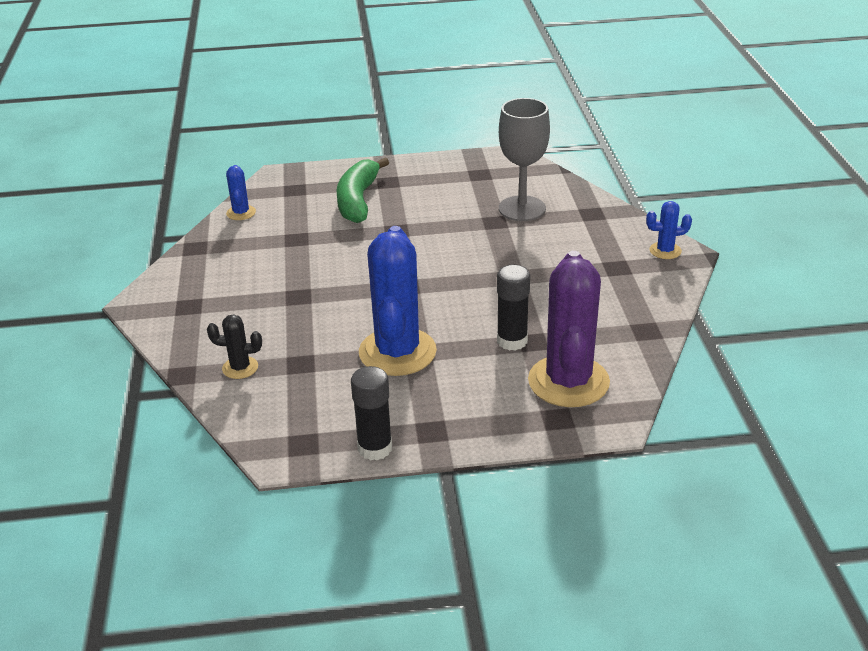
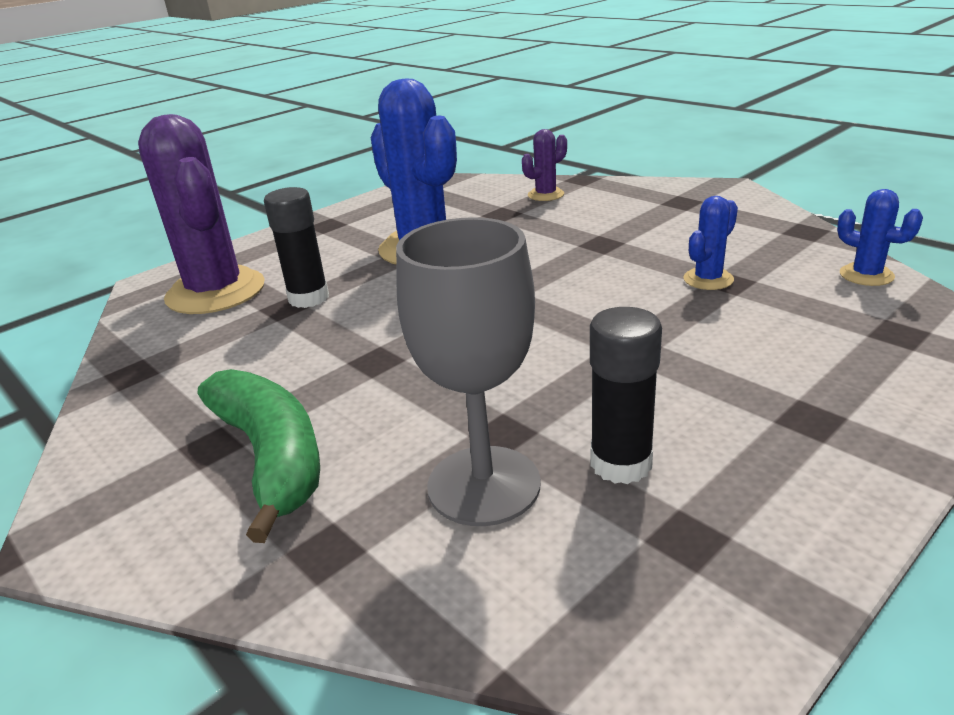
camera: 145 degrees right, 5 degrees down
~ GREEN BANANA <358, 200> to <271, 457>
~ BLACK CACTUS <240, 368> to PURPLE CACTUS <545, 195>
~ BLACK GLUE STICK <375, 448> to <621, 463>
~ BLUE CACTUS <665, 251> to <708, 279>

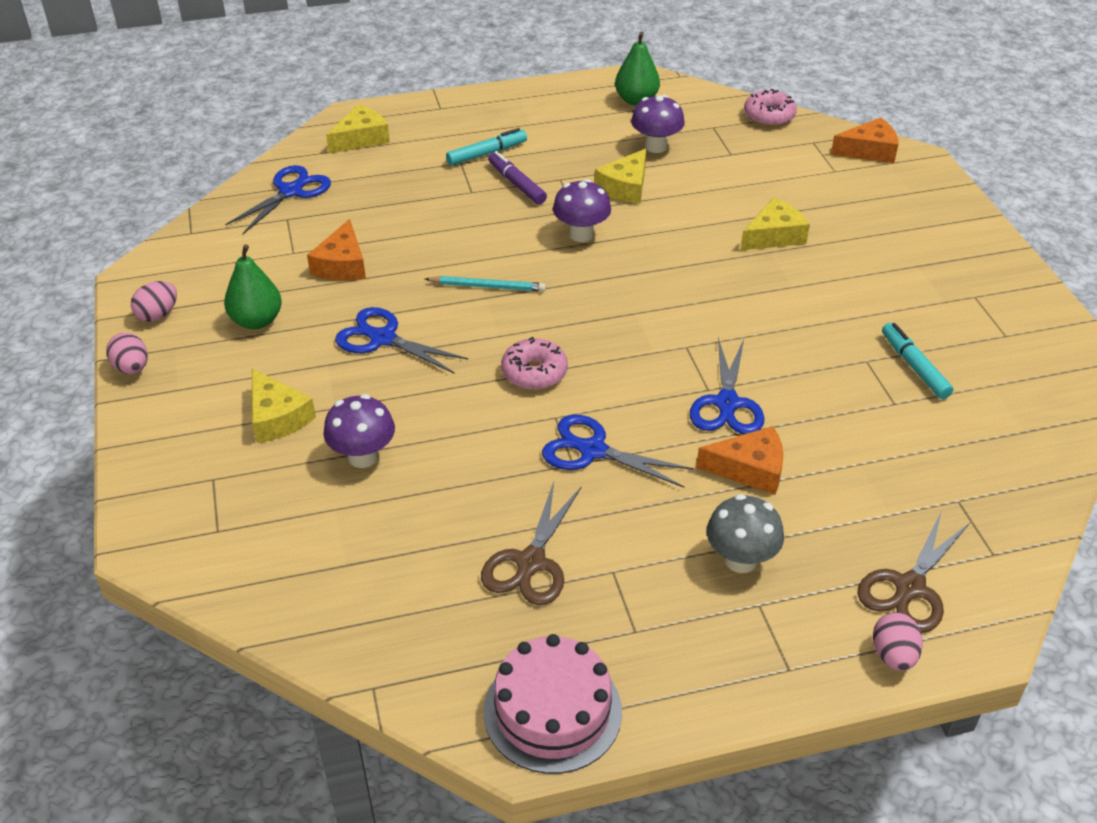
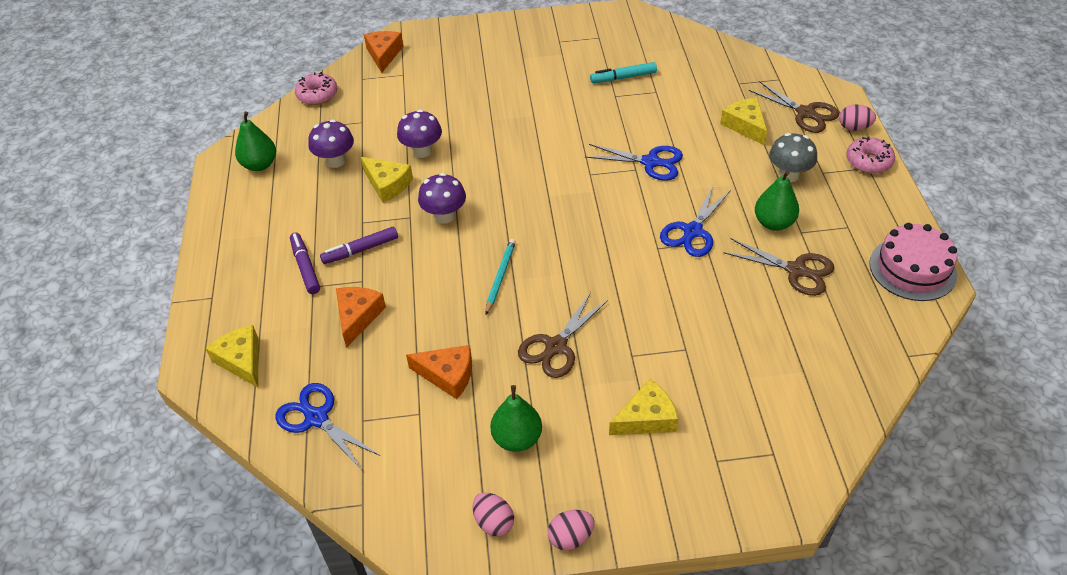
camera: 80 degrees left, 5 degrees up
~ TURQUOISE MARKER <487, 154> to PURPLE MARKER <305, 267>
~ ORANGE CHEESE <749, 469> to <358, 317>
~ PURPLE MUSHROOM <363, 456> to <422, 151>
~ BLUE SCISSORS <383, 339> to BROWN SCISSORS <556, 346>
~ YELLOW CHEESE <774, 236> to <745, 125>
+ GREEN PEAR <773, 223>
~ PINK DONUT <534, 372> to <868, 161>

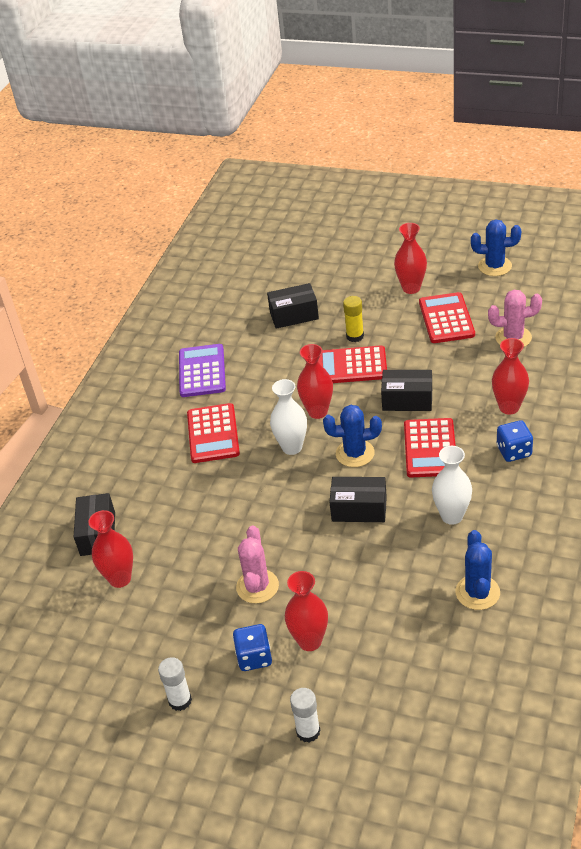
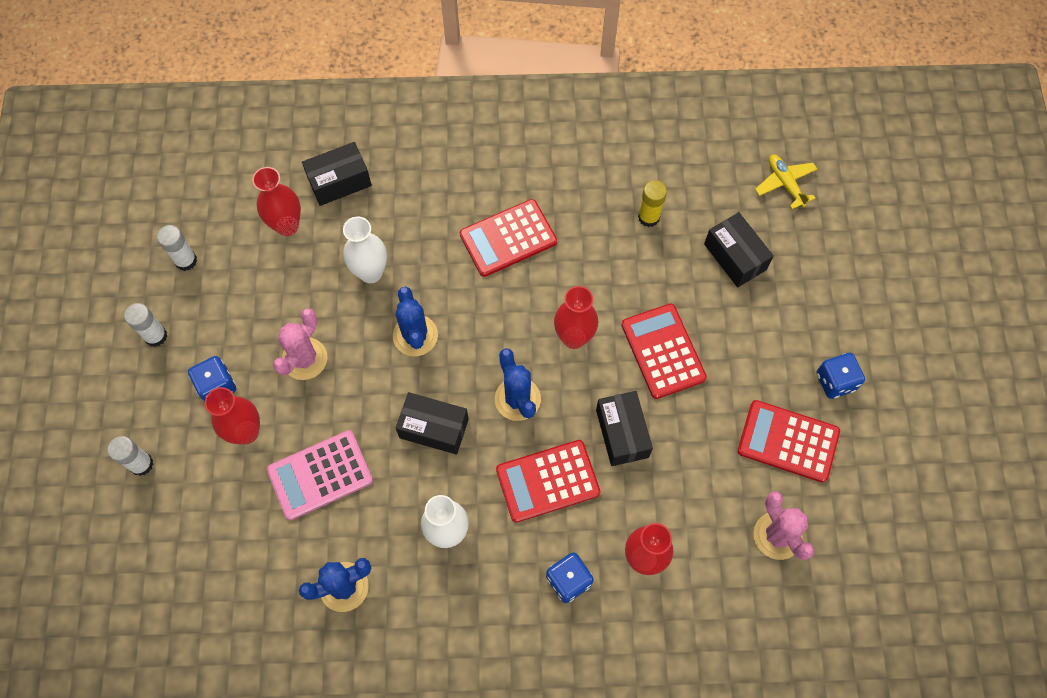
camera: 65 degrees right, 25 degrees up
+ WHITE GLUE STICK <186, 260>
+ PINK CALCULATOR <320, 475>
~ PINK CACTUS <257, 586> = <304, 359> 45 degrees counterclockwise
~ WHITE VASE <292, 447> to <370, 272>
~ BLUE CACTUS <494, 266> to <415, 335>
~ BLACK BOX <359, 509> = <434, 428> 60 degrees counterclockwise
~ YELLOW GLUE STICK <355, 336> to <648, 217>
~ RED CALCULATOR <446, 319> = <788, 441> 135 degrees counterclockwise
+ YELLOW PLANE <785, 183>
~ RED VASE <411, 288> to BLUE DICE <835, 381>
- PURPLE CALCULATOR <202, 371>

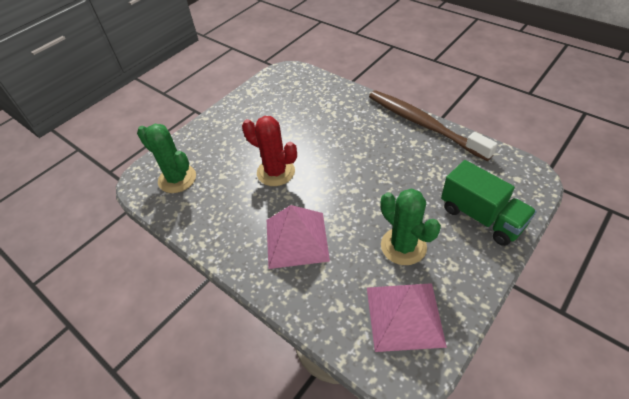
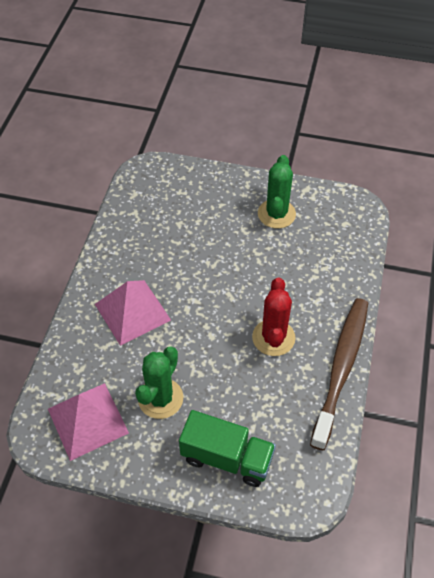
camera: 60 degrees right, 5 degrees up
~ GREEN TRUCK <481, 217> = <227, 458> 90 degrees counterclockwise
~ RED CACTUS <276, 172> to <273, 338>
~ GREEN CACTUS <177, 179> to <276, 214>

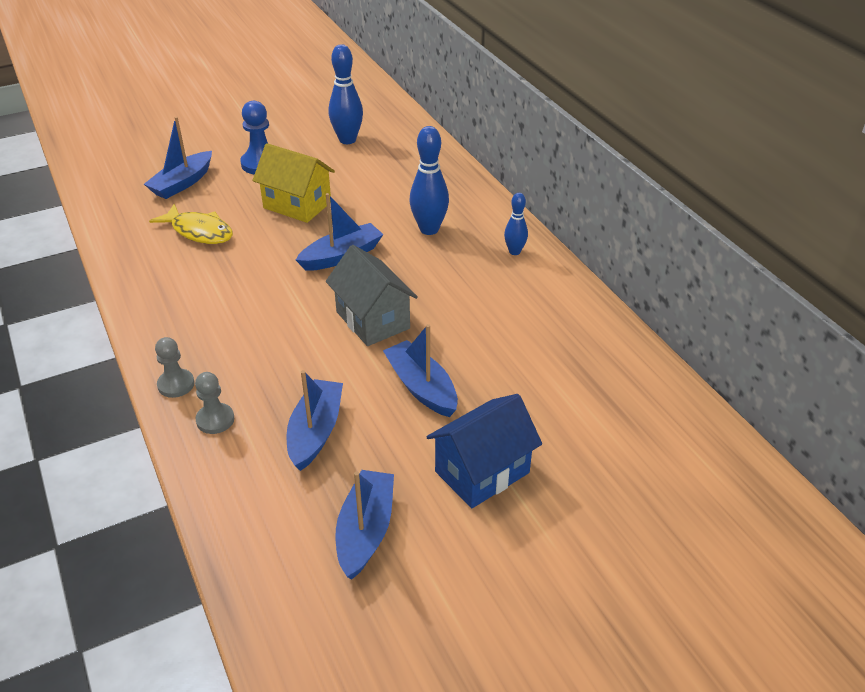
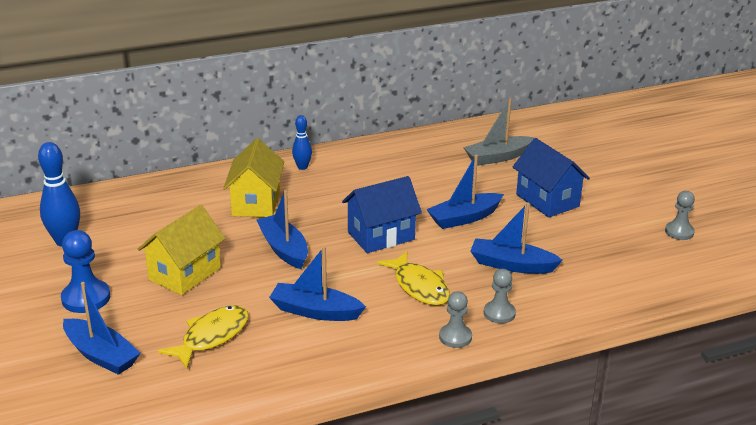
camera: 85 degrees left, 10 degrees down
~ BLUE BOWLING PIN <429, 229> to YELLOW HOUSE <256, 203>
~ BLUE BOAT <365, 530> to <315, 311>
~ GREY HOUSE <373, 320> to BLUE HOUSE <381, 236>
+ YELLOW FISH <419, 286>
+ GREY BOAT <497, 157>
+ GREY PAWN <679, 232>

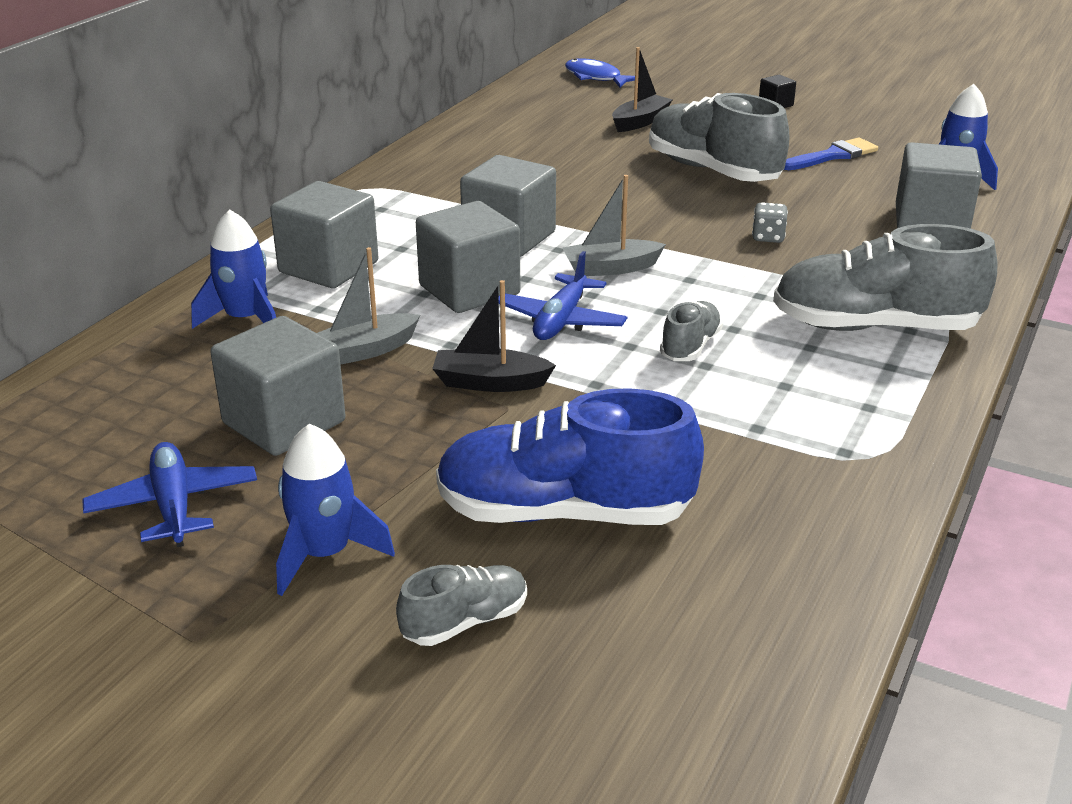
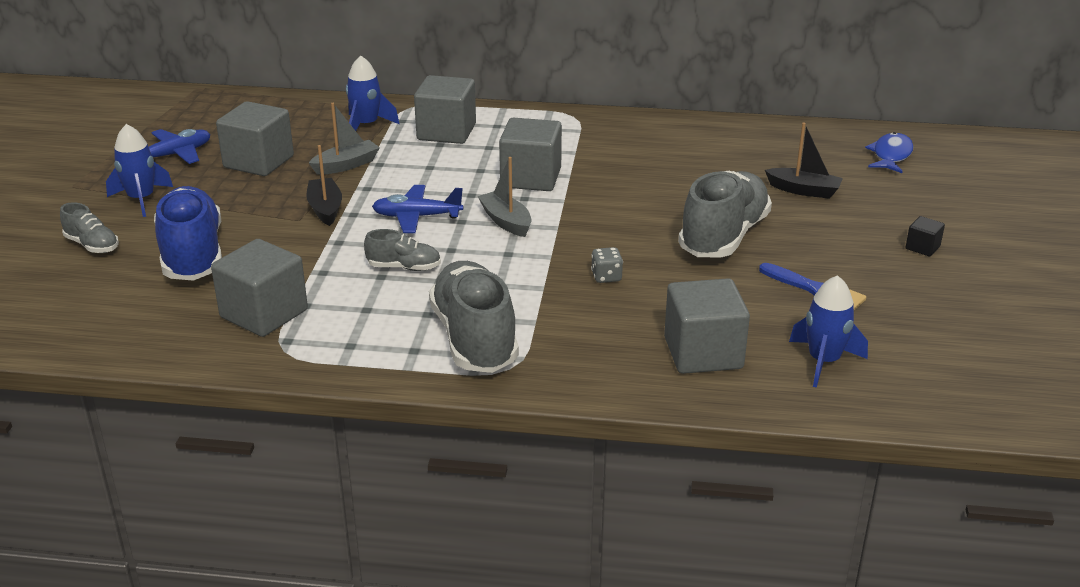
camera: 70 degrees right, 0 degrees up
~ GREY CUBE <469, 290> to <264, 314>
~ GREY BOAT <364, 351> = <346, 165> 105 degrees clockwise

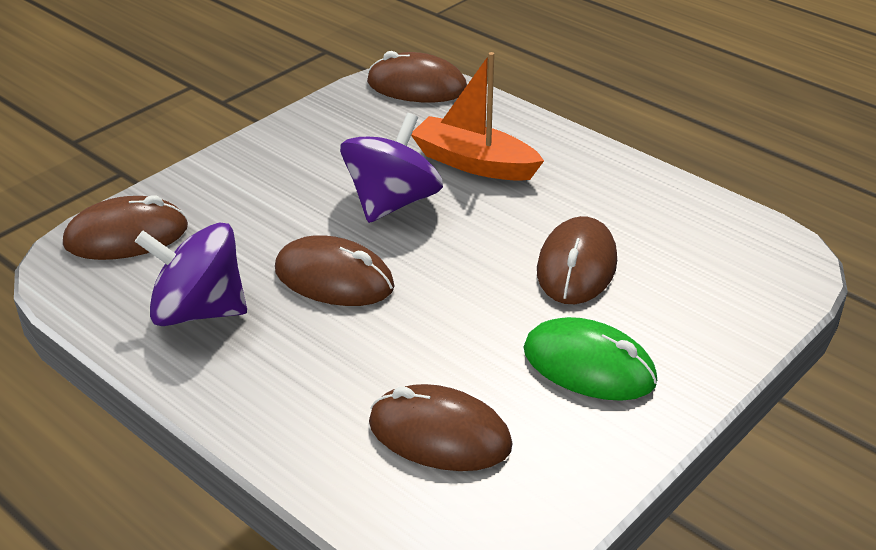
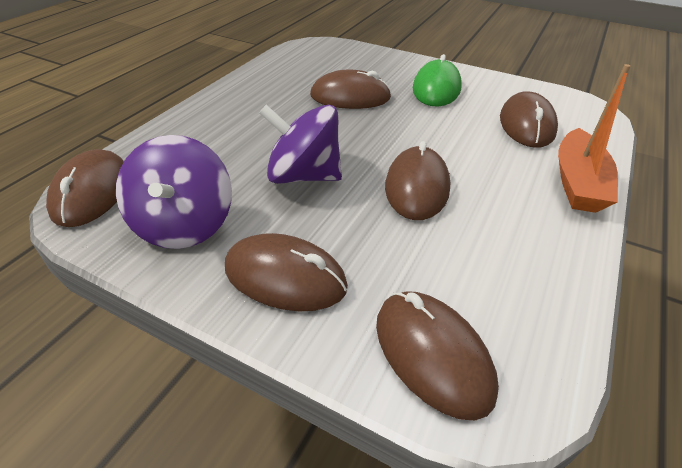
camera: 105 degrees left, 5 degrees up
~ PURPLE SPINNING TOP <198, 311> to <184, 225>
+ BROWN MOUSE <285, 277>
~ ORANGE BOAT <474, 163> to <578, 183>

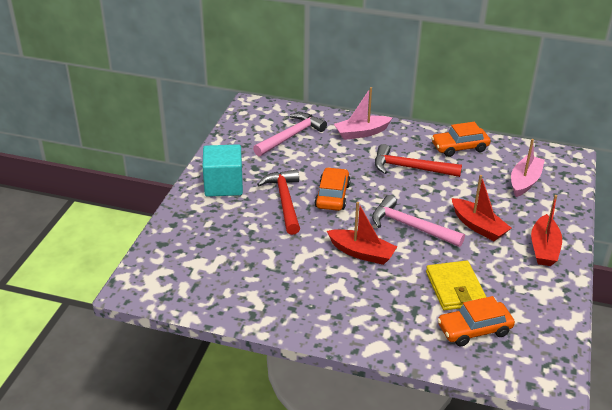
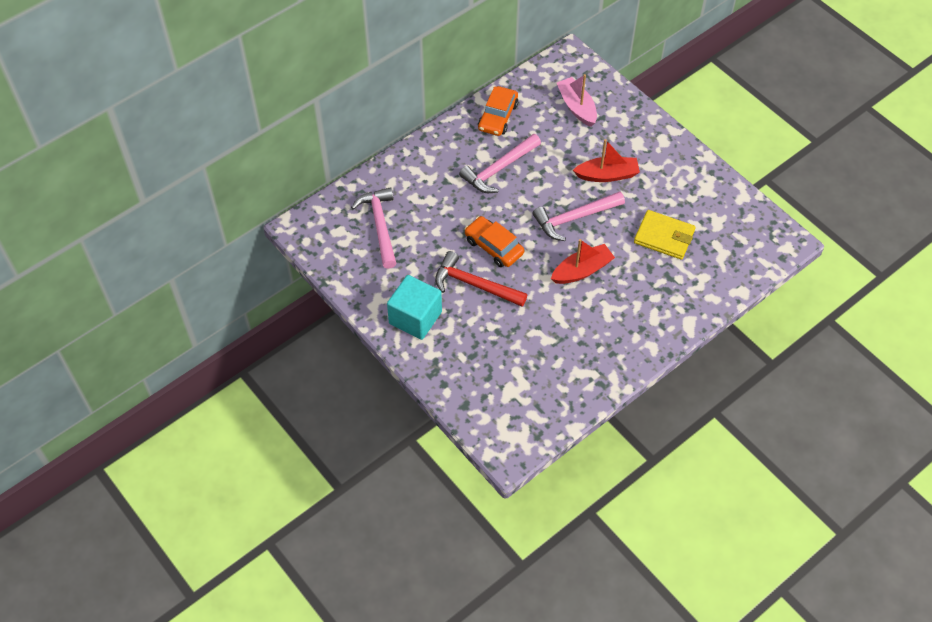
camera: 55 degrees left, 20 degrees up
~ RED HAMMER <410, 168> to PINK HAMMER <499, 169>
- PINK BOAT <361, 133>
- ORANGE CAR <474, 330>
- RED BOAT <544, 248>

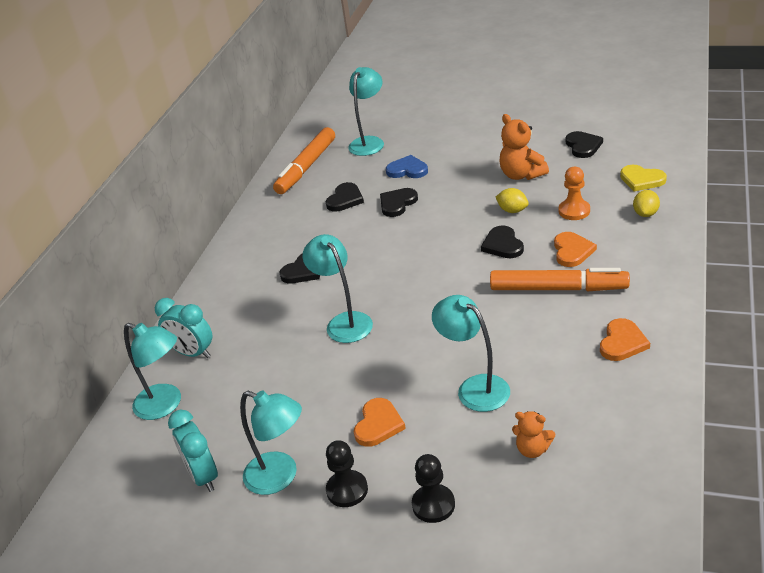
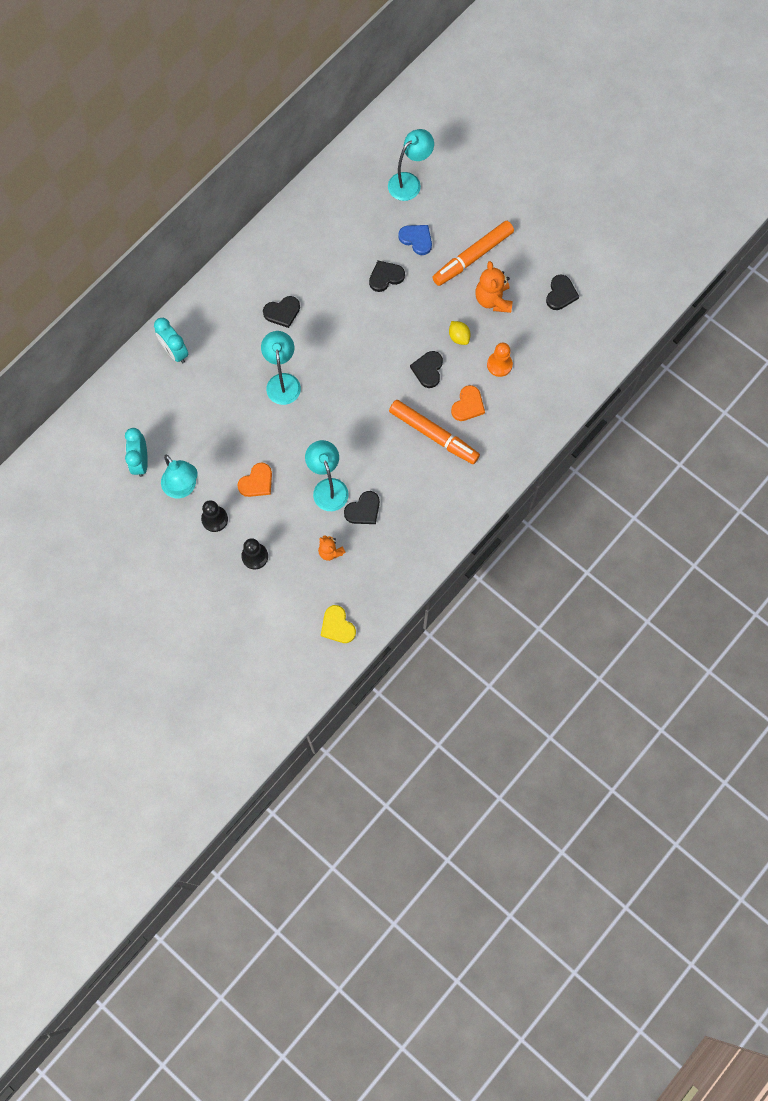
camera: 20 degrees right, 35 degrees up
~ YELLOW HEART <641, 180> to <337, 626>
~ BLACK HEART <345, 199> to <363, 510>
~ ORANGE MARKER <306, 167> to <472, 257>
- TURQUOISE LAMP <166, 405>
- ORANGE HEART <622, 342>
- YELLOW LEMON <645, 214>

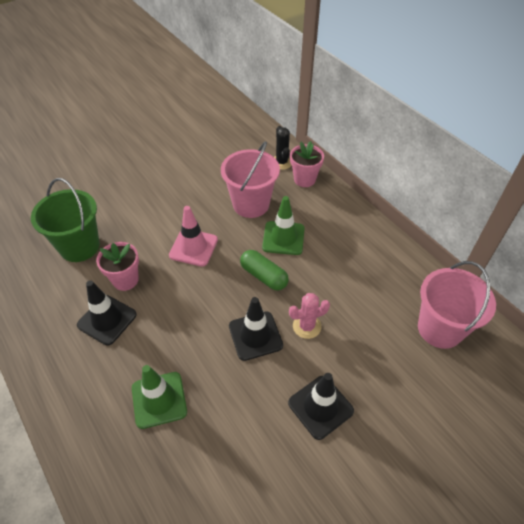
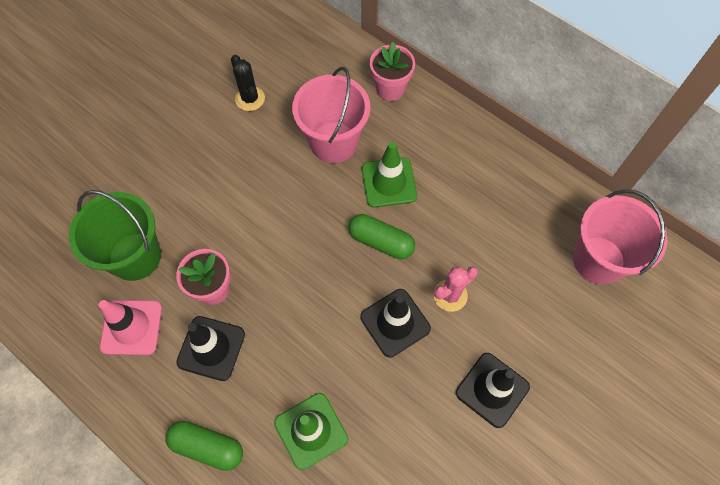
camera: 15 degrees left, 15 degrees up
~ PINK TRAFFIC CONE <193, 247> to <131, 327>
+ GREEN CAPSULE <207, 446>
~ BLACK CACTUS <281, 162> to <250, 99>

